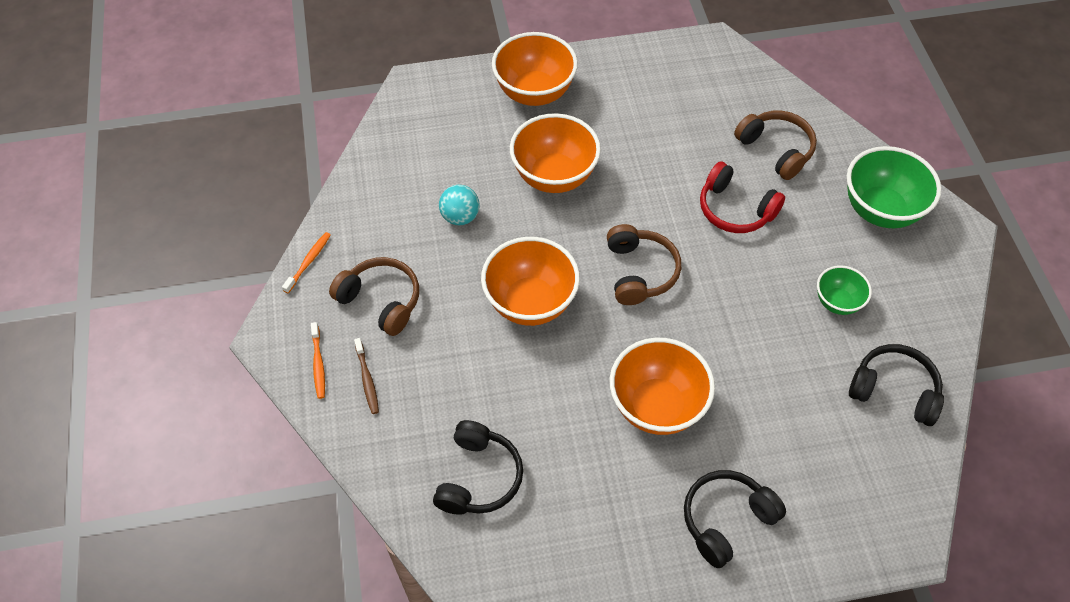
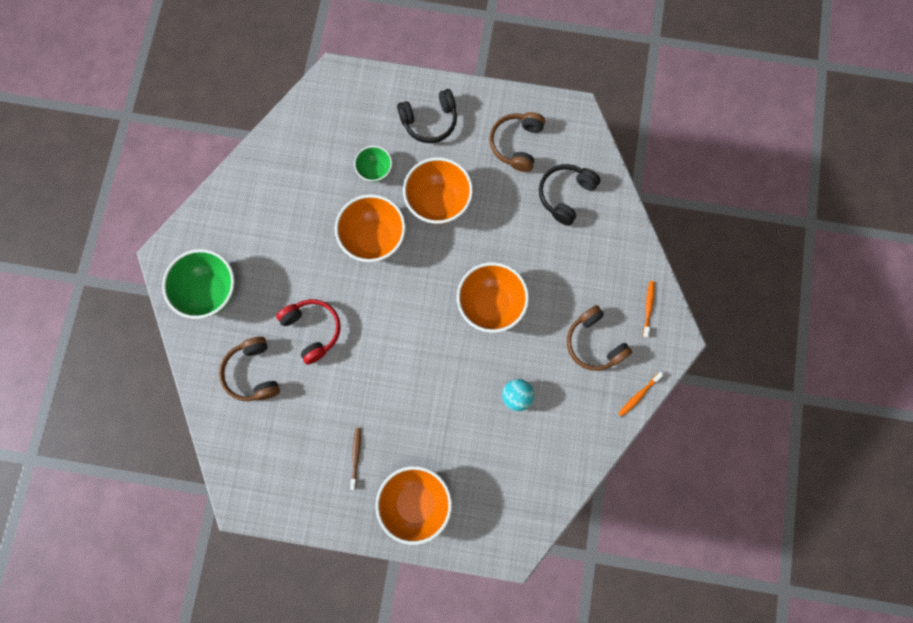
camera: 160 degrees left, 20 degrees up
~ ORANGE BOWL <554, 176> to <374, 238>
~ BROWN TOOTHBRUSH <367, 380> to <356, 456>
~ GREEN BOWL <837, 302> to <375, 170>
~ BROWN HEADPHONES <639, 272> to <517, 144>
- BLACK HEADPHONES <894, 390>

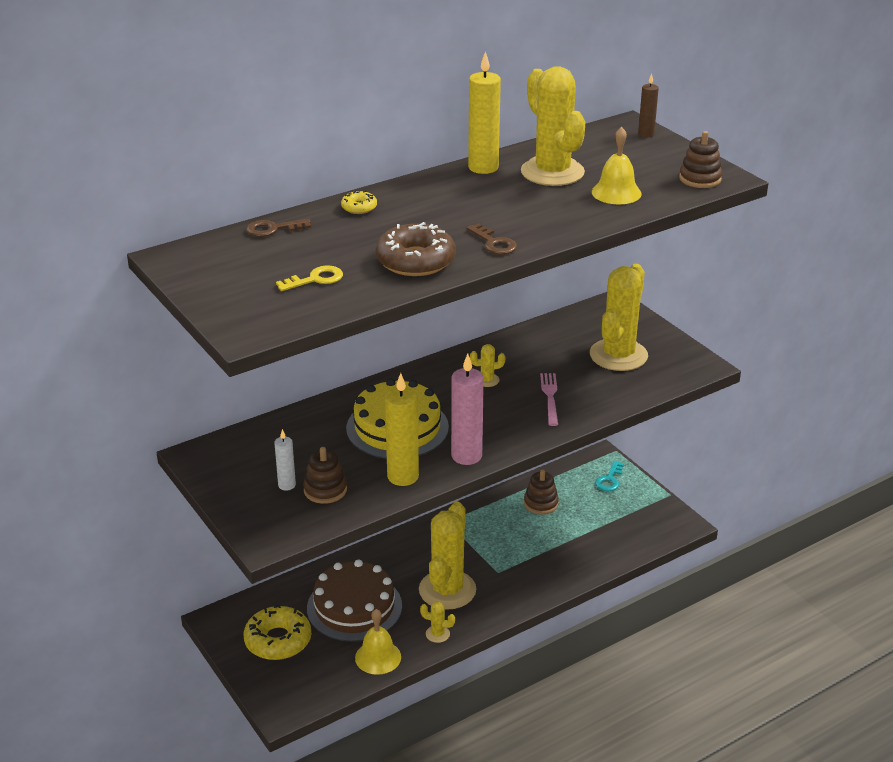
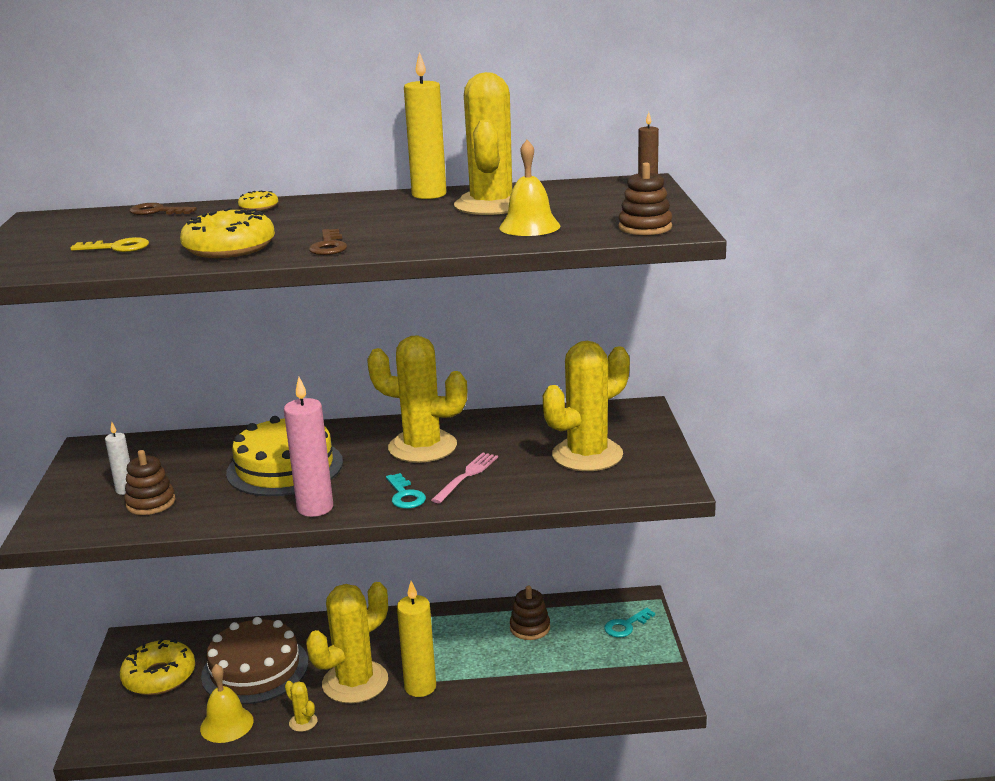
camera: 30 degrees right, 10 degrees down
~ BROWN DONUT <415, 261> to YELLOW DONUT <229, 248>
~ YELLOW CACTUS <487, 380> = <422, 447> x2.44
+ TURQUOISE KEY <405, 495>
~ YELLOW CANDLE <403, 476> to <420, 687>

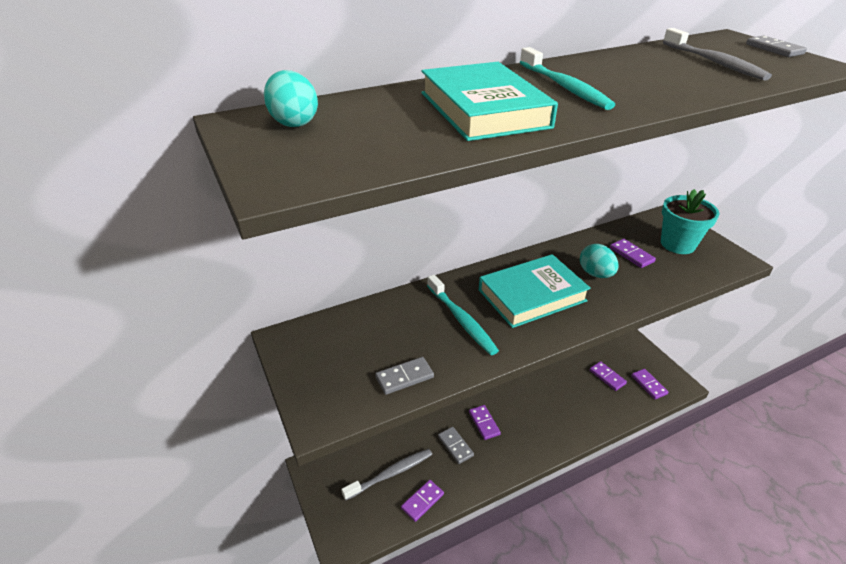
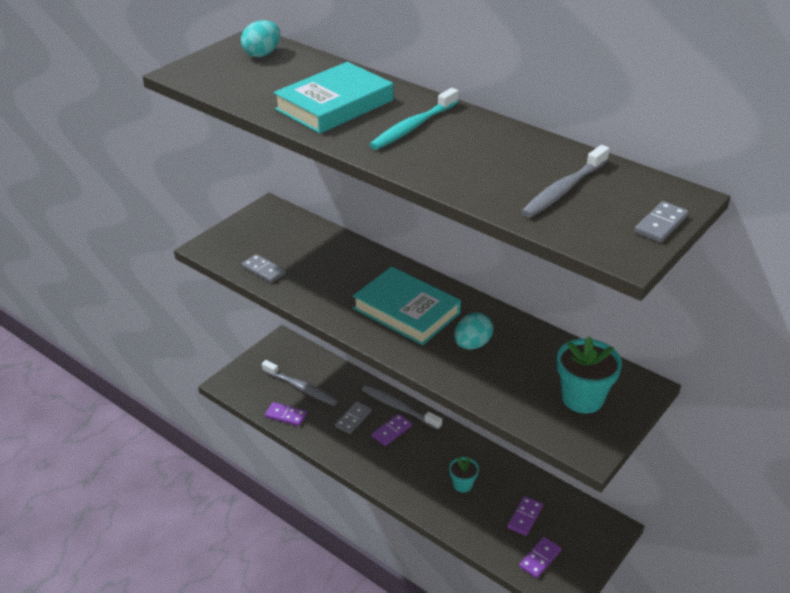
camera: 65 degrees right, 0 degrees up
+ GREY TOOTHBRUSH <399, 408>
+ TURQUOISE FLOWER POT <462, 484>
- TURQUOISE TOOTHBRUSH <461, 320>
- PURPLE DOMINO <631, 255>

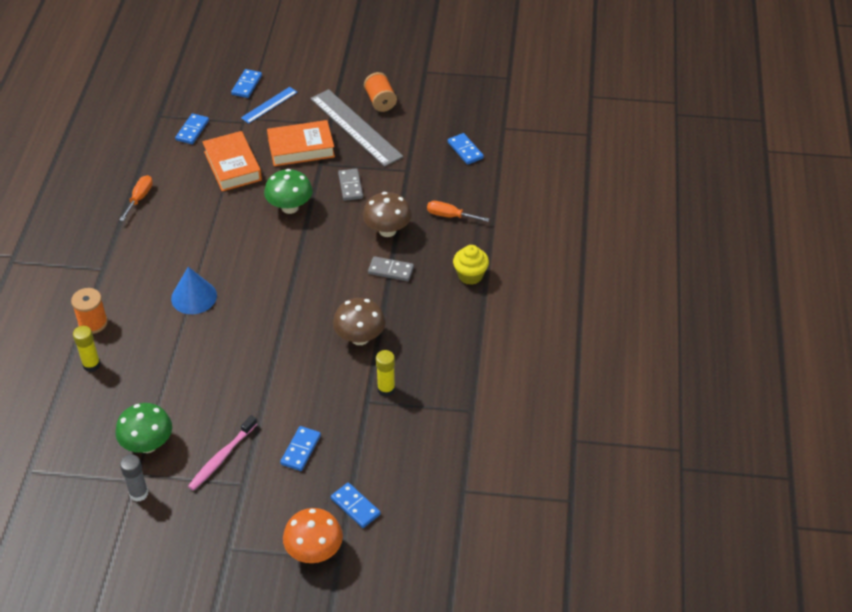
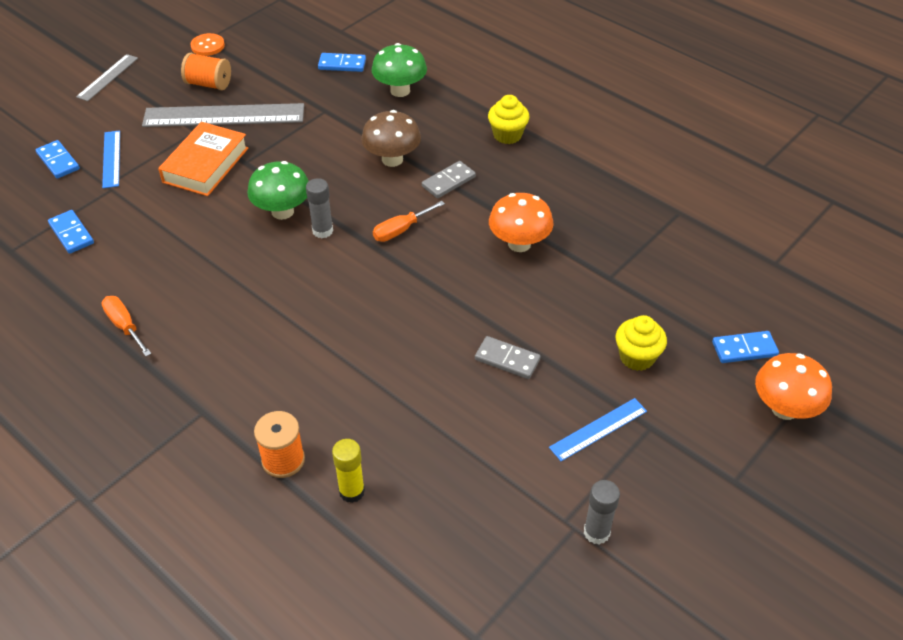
camera: 55 degrees left, 0 degrees up
+ GREY RULER <108, 77>
+ ORANGE BUTTON <207, 46>
+ GREY GLUE STICK <322, 231>
~ GREEN MUSHROOM <148, 444> to <400, 91>
~ ORANGE SCREWDRIVER <450, 216> to <401, 230>
~ GREY DOMINO <350, 186> to <507, 359>
~ BROWN MUSHROOM <360, 338> to ORANGE MUSHROOM <519, 244>
~ PINK TOOTHBRUSH <221, 457> to BLUE RULER <598, 429>
~ BLUE DOMINO <301, 450> to YELLOW CUPCAKE <637, 357>
- BLUE CONE <194, 297>
- ORANGE BOOK <232, 166>
- YELLOW GLUE STICK <386, 389>

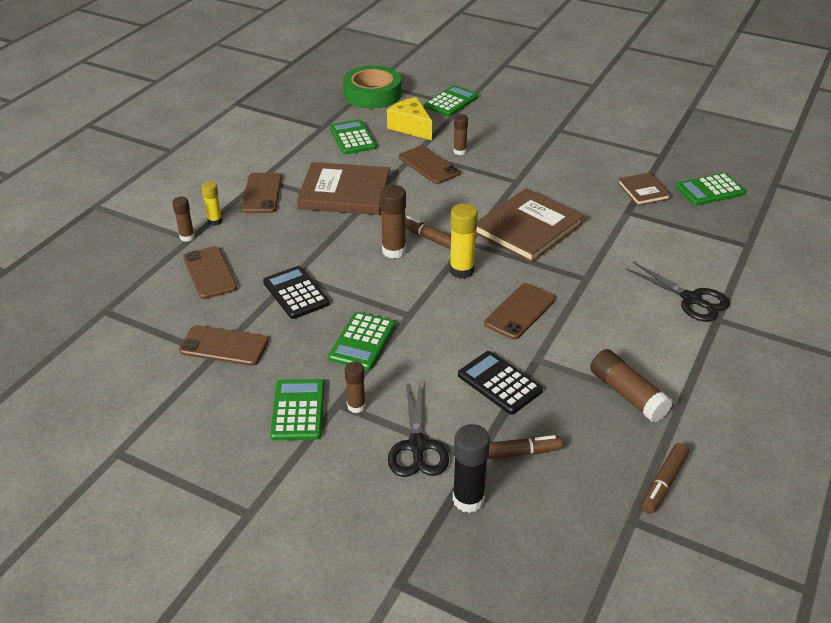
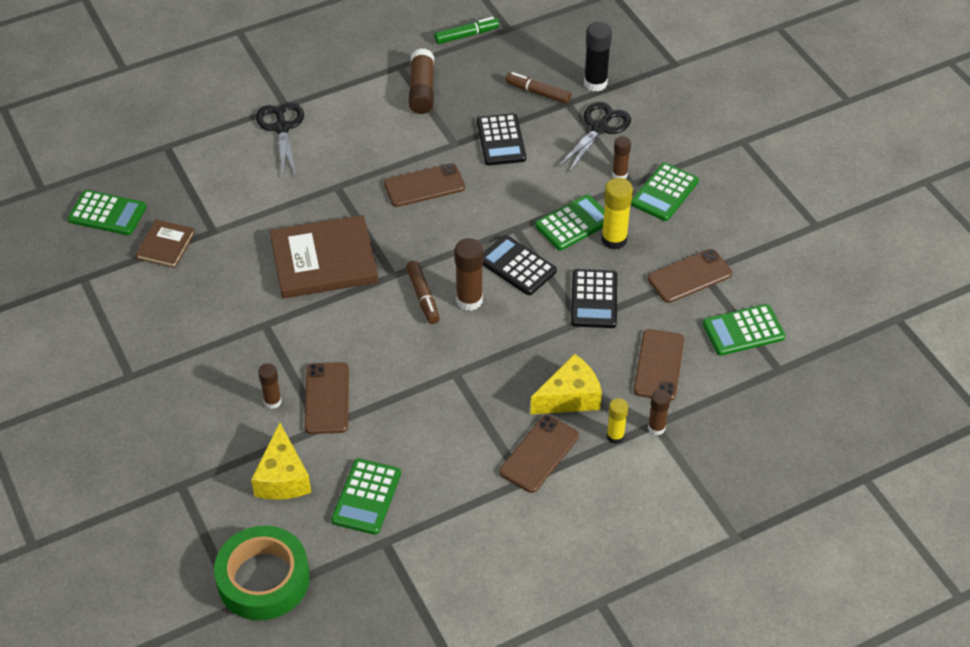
camera: 145 degrees left, 10 degrees up
~ BROWN MARKER <663, 483> to GREEN MARKER <466, 35>
+ BLACK CALCULATOR <517, 266>
+ YELLOW CHEESE <570, 397>
~ YELLOW GLUE STICK <461, 270> to <614, 240>
~ BROWN PHONE <224, 346> = <689, 276> 75 degrees counterclockwise
~ GREEN CALCULATOR <451, 102> to <743, 330>
- BROWN BOOK <344, 192>

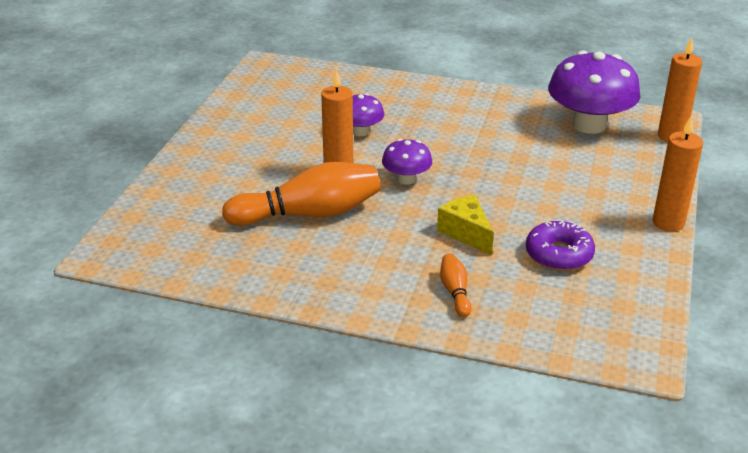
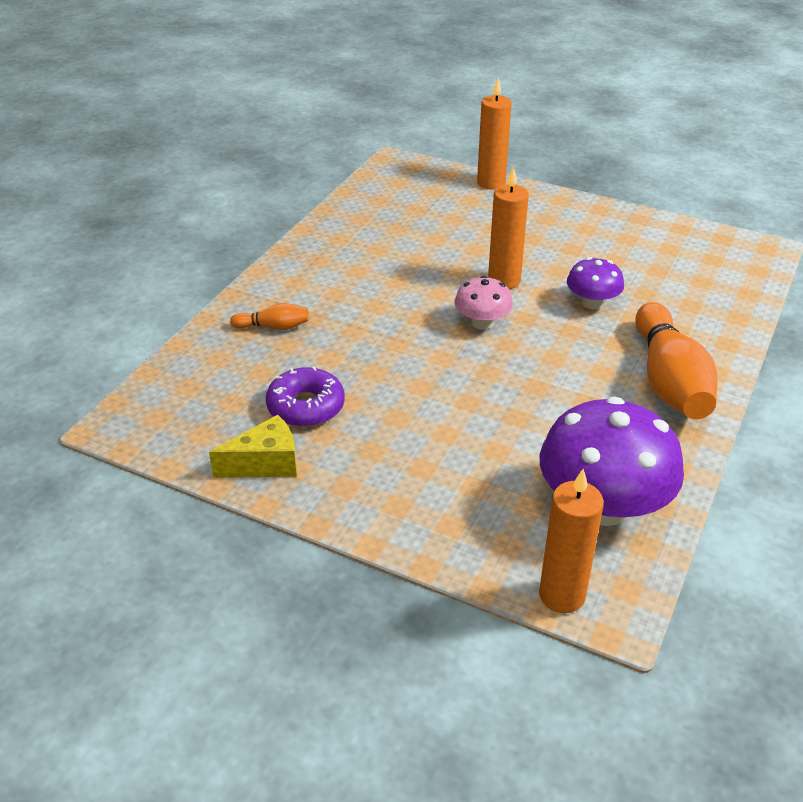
camera: 100 degrees right, 5 degrees up
~ YELLOW CHEESE <466, 233> to <265, 463>
~ PURPLE MUSHROOM <406, 179> to PINK MUSHROOM <482, 323>
~ ORANGE CANDLE <668, 222> to <491, 183>
~ ORANGE BOWLING PIN <309, 214> to <669, 381>

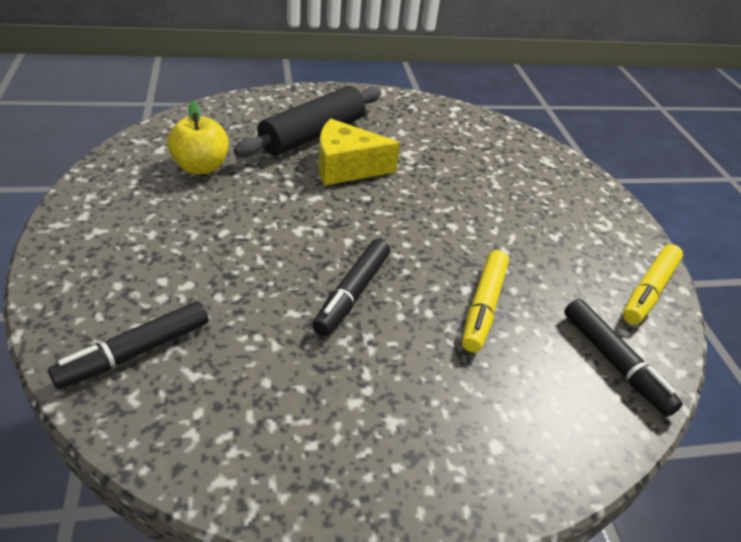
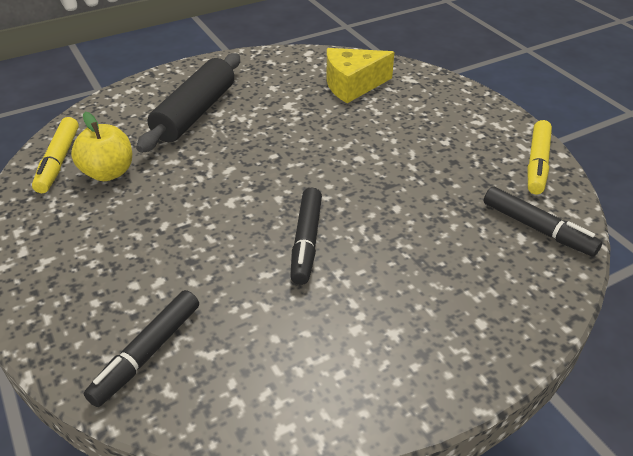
camera: 15 degrees left, 0 degrees up
~ YELLOW MARKER <483, 306> to <58, 161>
~ YELLOW CHEESE <346, 167> to <352, 85>

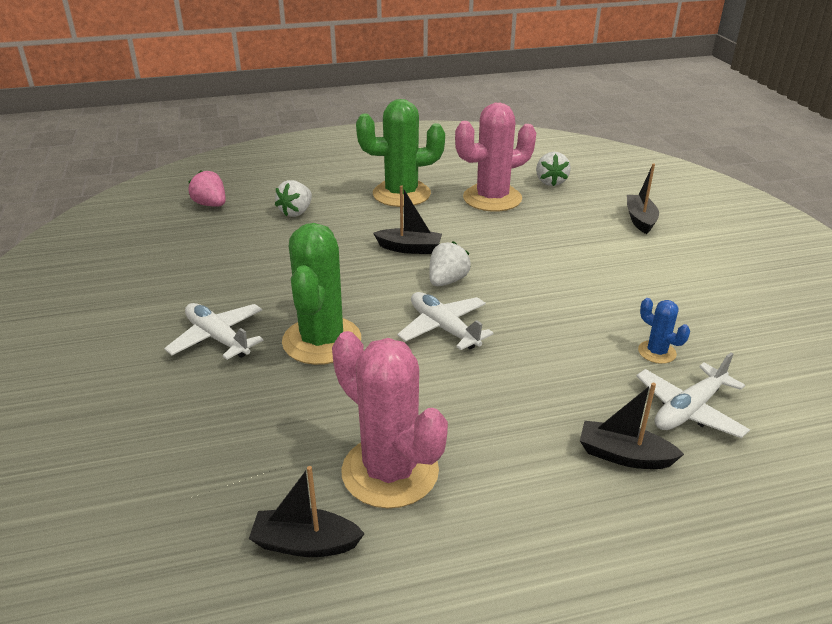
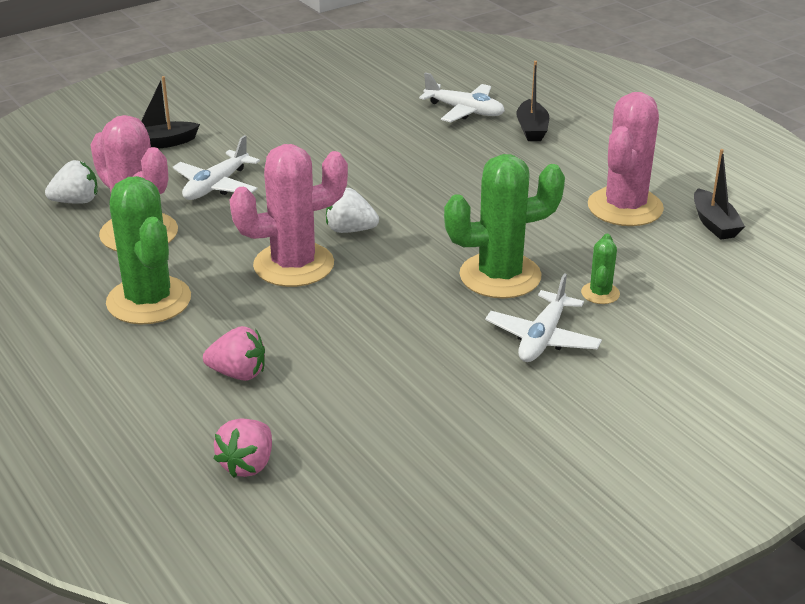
camera: 110 degrees left, 0 degrees up
~ WHITE PLANE <443, 328> to <216, 186>
~ WHITE STRAWBERRY <296, 212> to PINK STRAWBERRY <238, 373>
~ BLACK BOAT <409, 248> to PINK CACTUS <294, 265>
+ GREEN CACTUS <600, 293>
- BLUE CACTUS <657, 352>

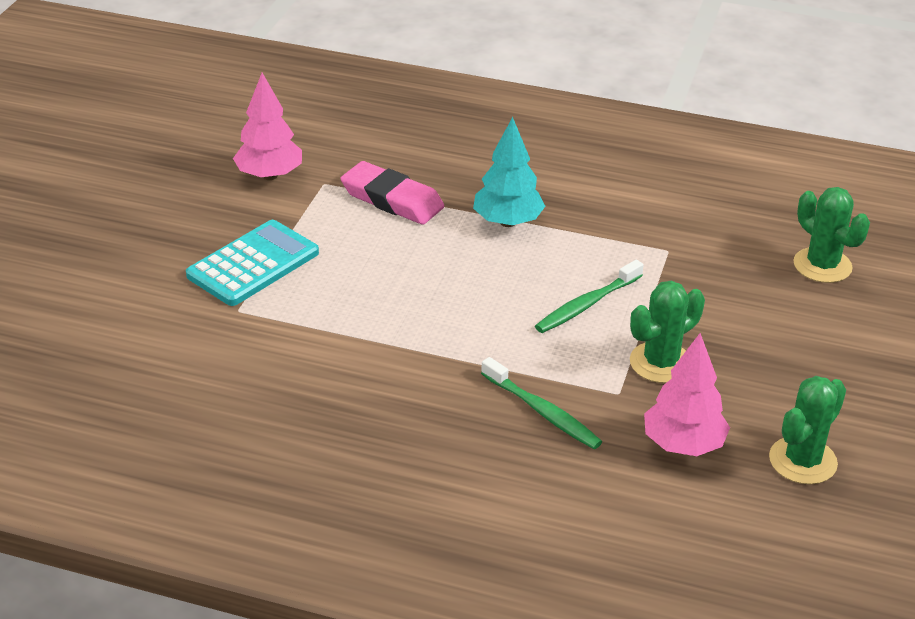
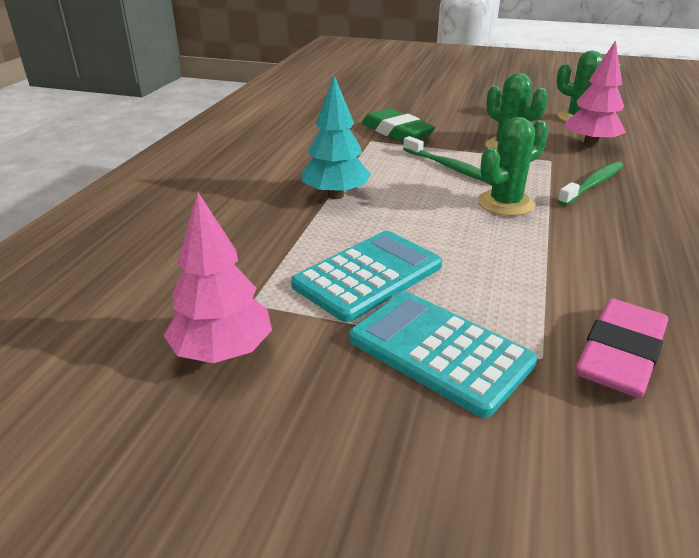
camera: 90 degrees left, 5 degrees down
+ TURQUOISE CALCULATOR <368, 276>
+ GREEN ERASER <396, 132>
~ GREEN CACTUS <822, 265> to <505, 203>
~ PINK ERASER <392, 199> to <620, 354>

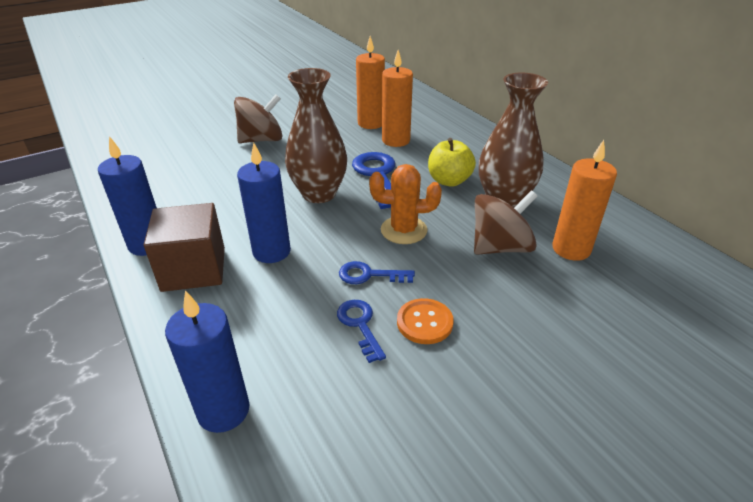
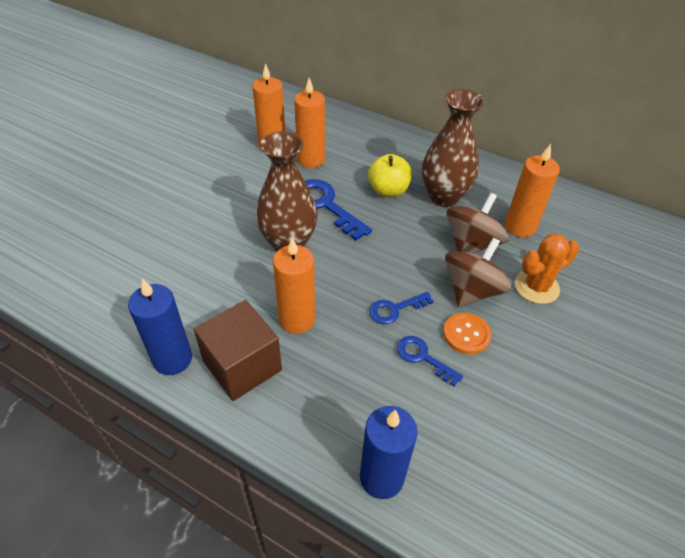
camera: 30 degrees left, 10 degrees up
~ BLUE CANDLE <271, 251> to ORANGE CANDLE <297, 319>
~ BROWN SPINNING TOP <261, 140> to <472, 290>
~ ORANGE CACTUS <404, 230> to <536, 287>

